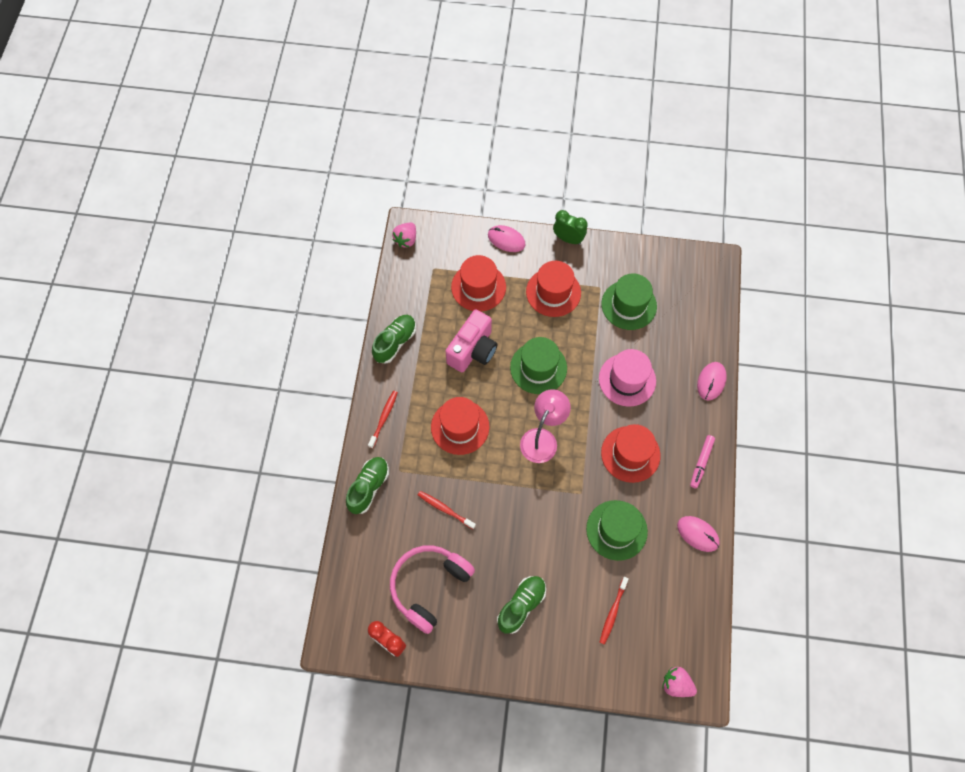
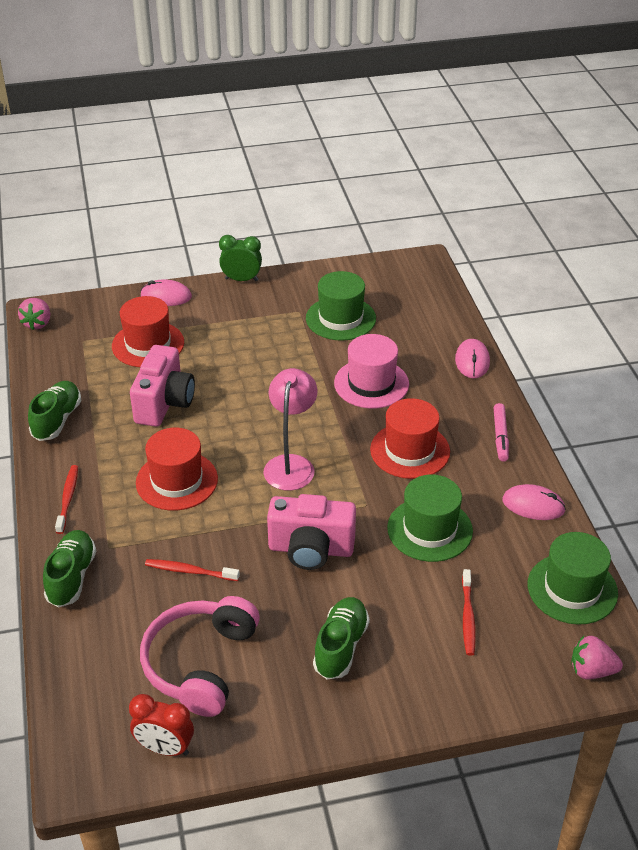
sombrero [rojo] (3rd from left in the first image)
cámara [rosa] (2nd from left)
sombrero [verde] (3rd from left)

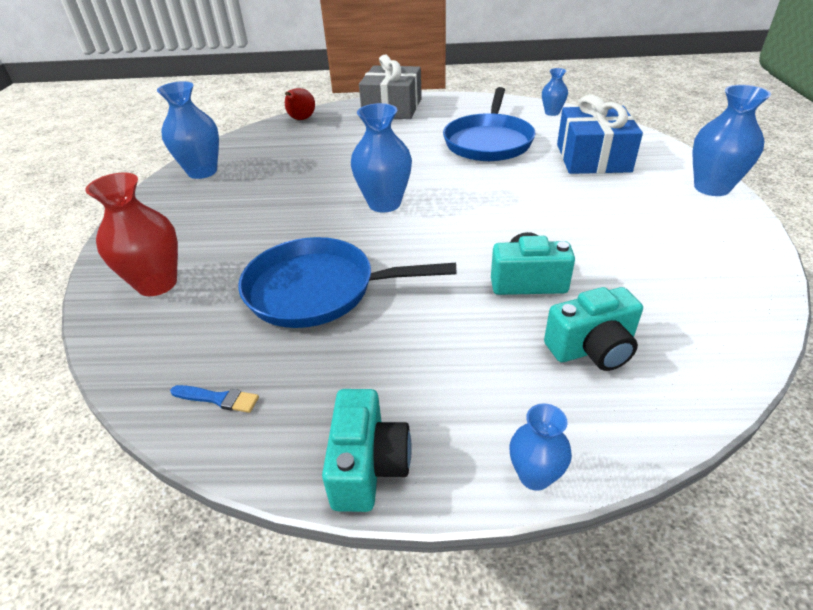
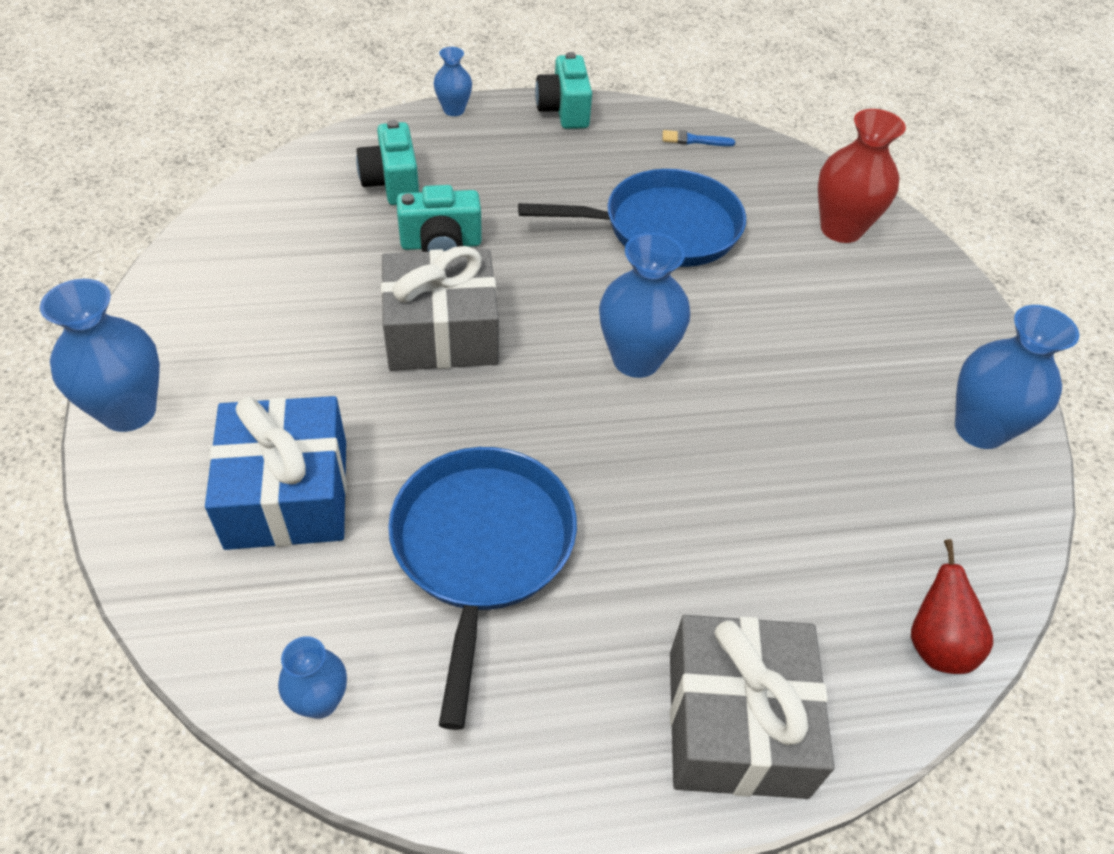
regalo [gris] (1st from left)
cámara [turquesa] (1st from left)

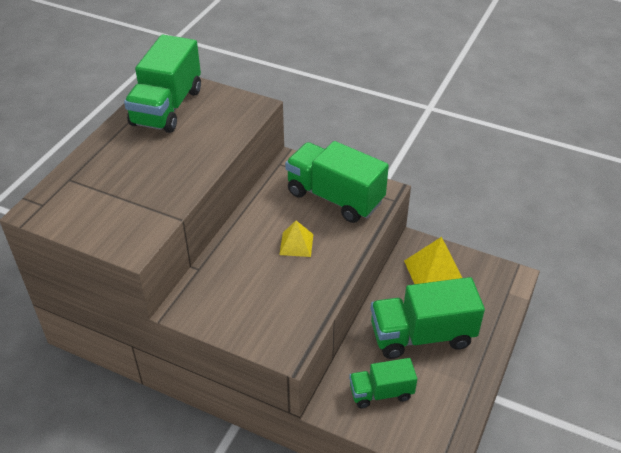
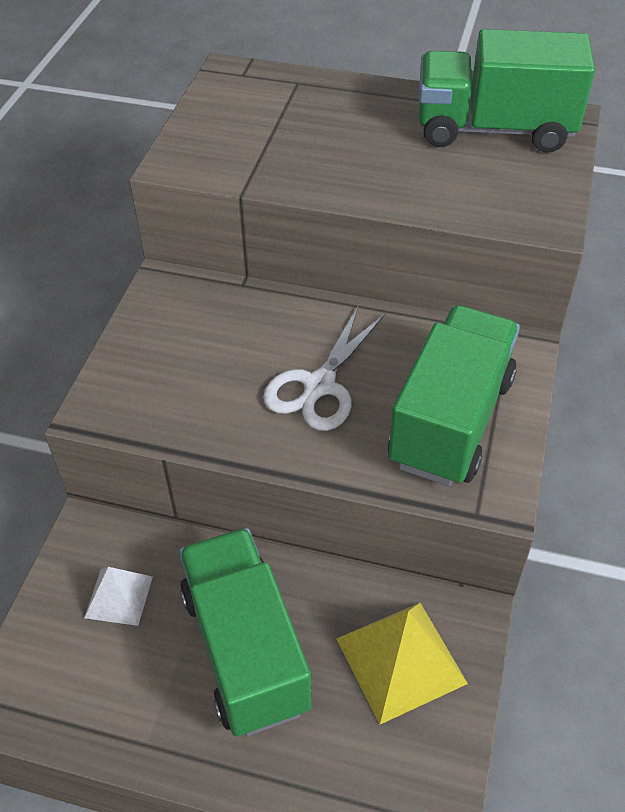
tijeras [blanco]
pirámide [blanco]

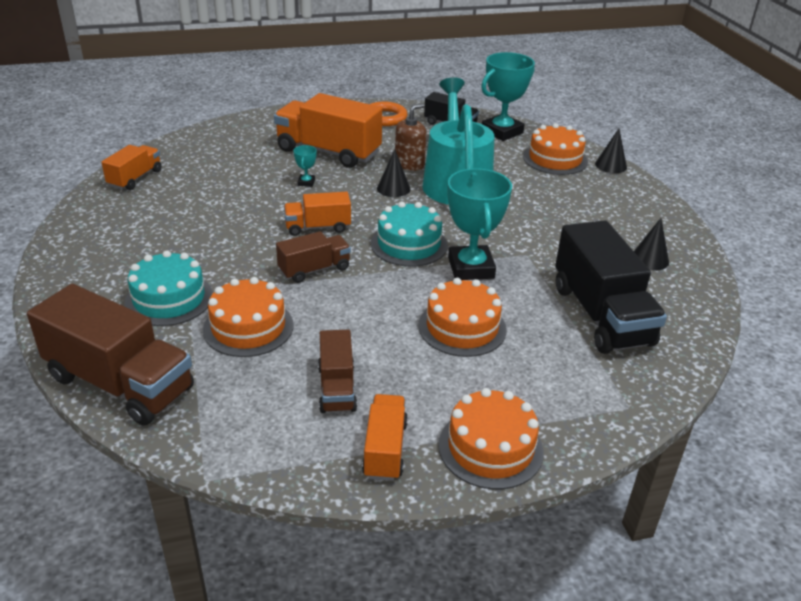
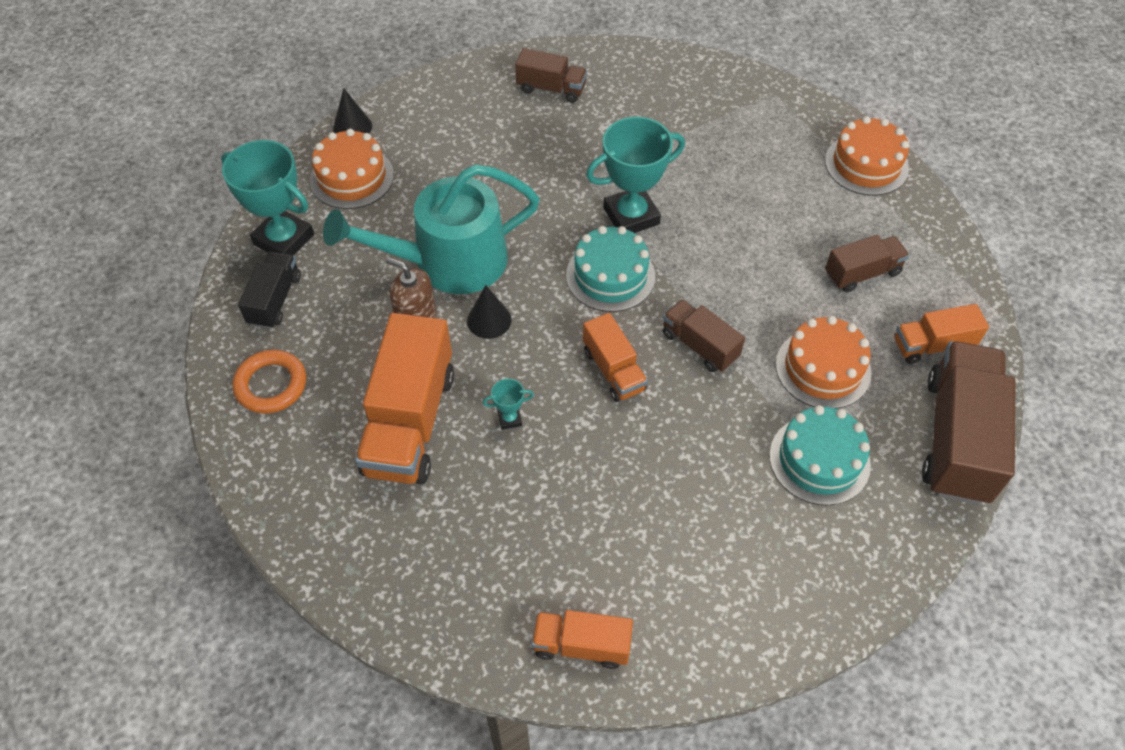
tarta [naranja] (2nd from left in the first image)
camión [negro] (2nd from left in the first image)
camión [naranja] (4th from left)
camión [marrón] (1st from left)

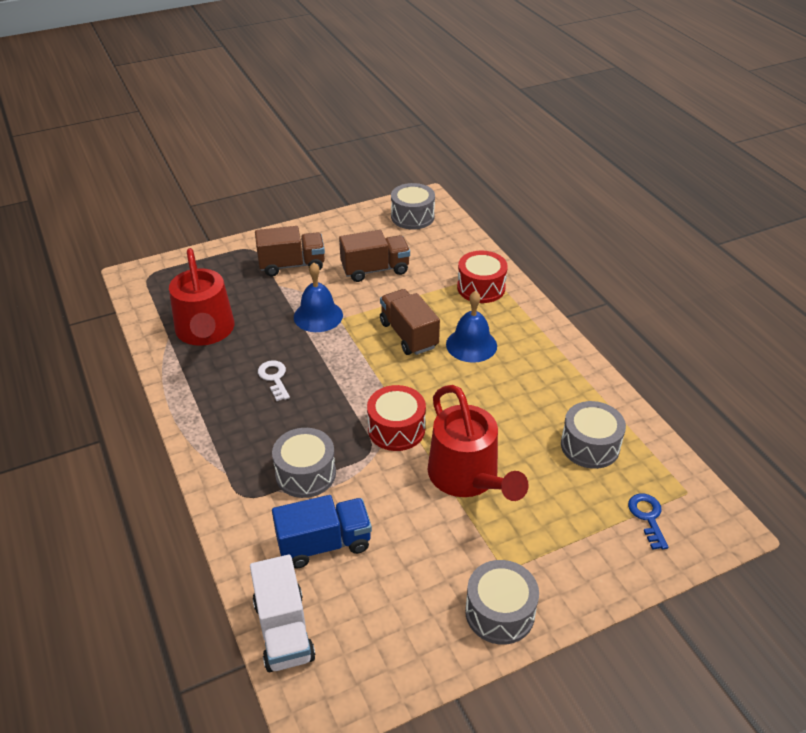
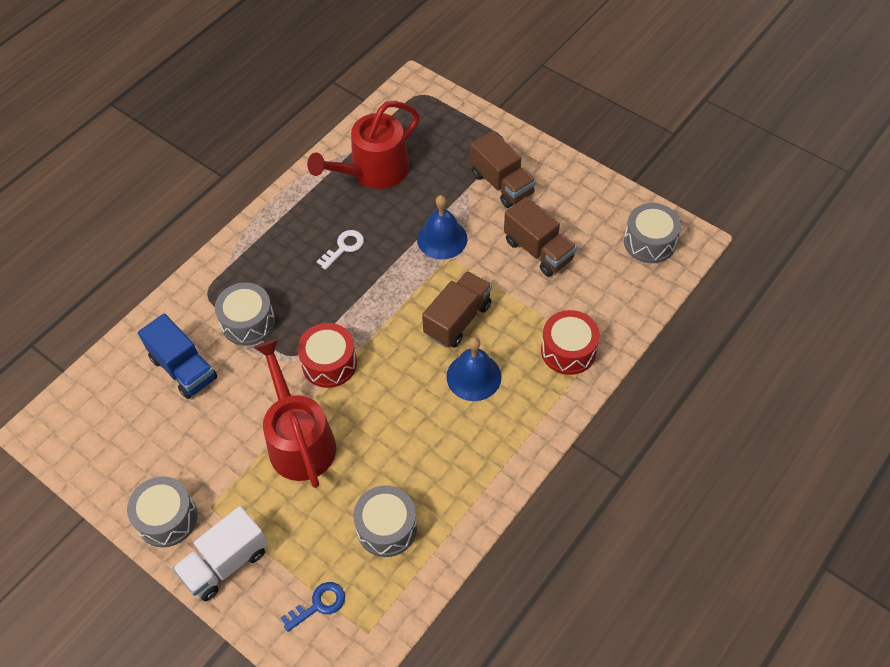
camión [blanco]
regadera [rojo] (1st from left)

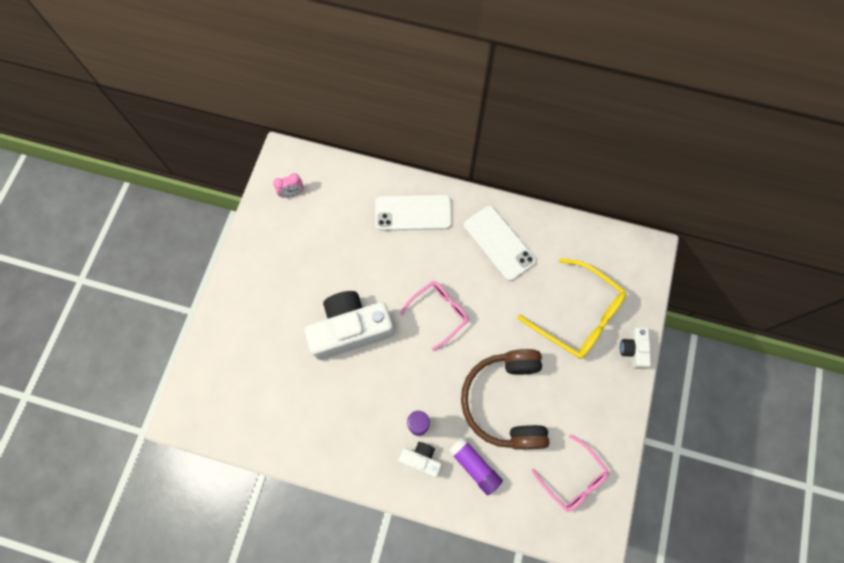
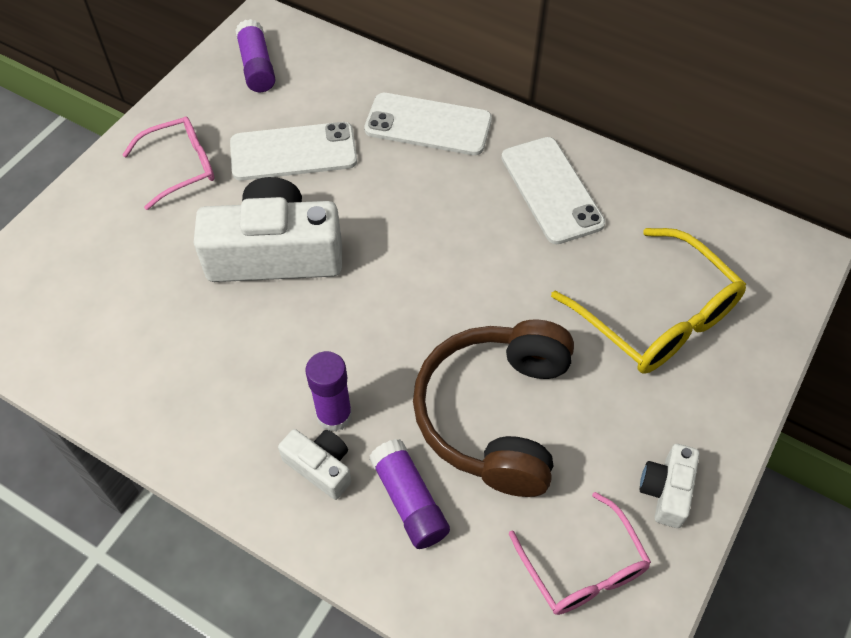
móvil [blanco] (1st from left)
gafas [rosa] (1st from left)
cámara [blanco] (3rd from left)
barra de pegamento [morado] (1st from left)

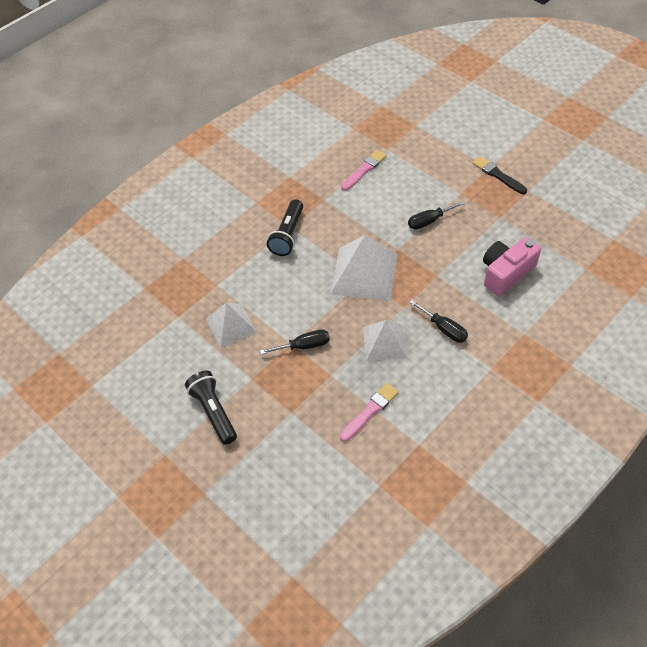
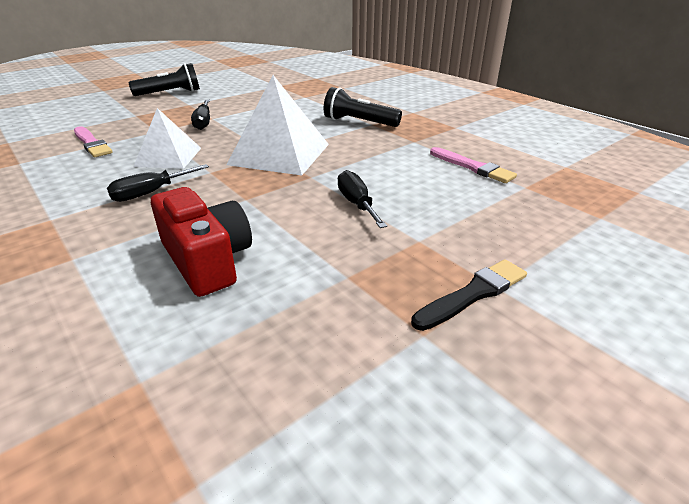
pirámide [blanco] (1st from left in the first image)
cámara [rojo]

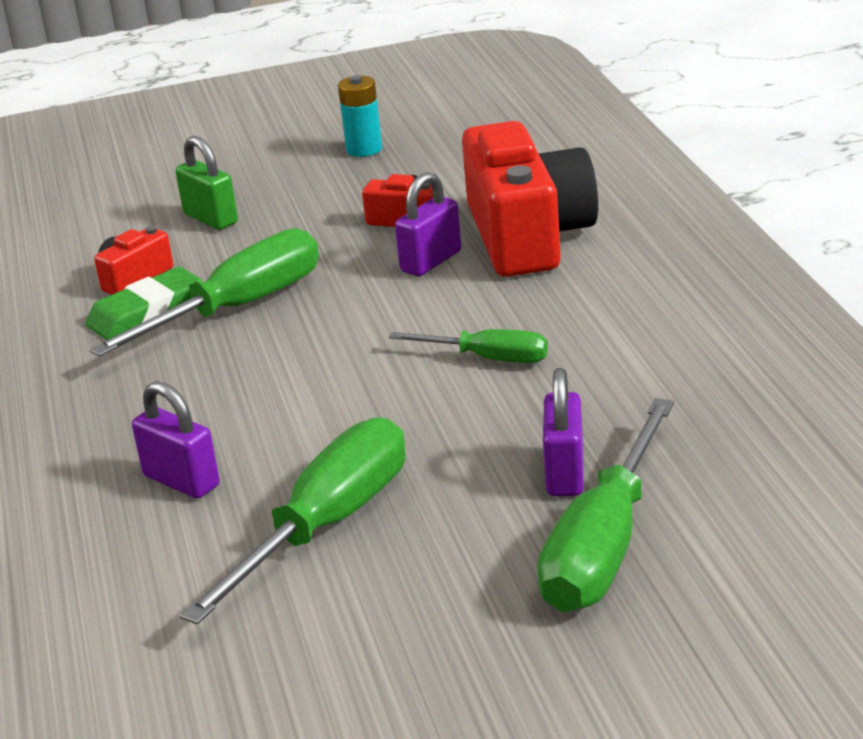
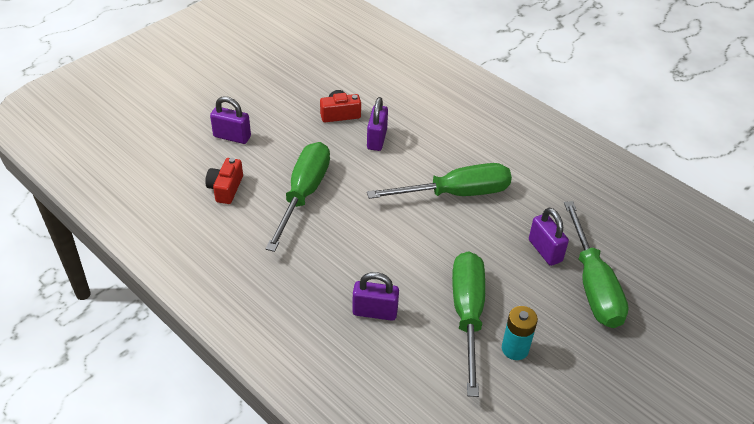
goma de borrar [verde]
cámara [rojo] (3rd from left in the first image)
pila [turquesa]
candado [morado] (1st from left)
destornillador [verde] (2nd from left)

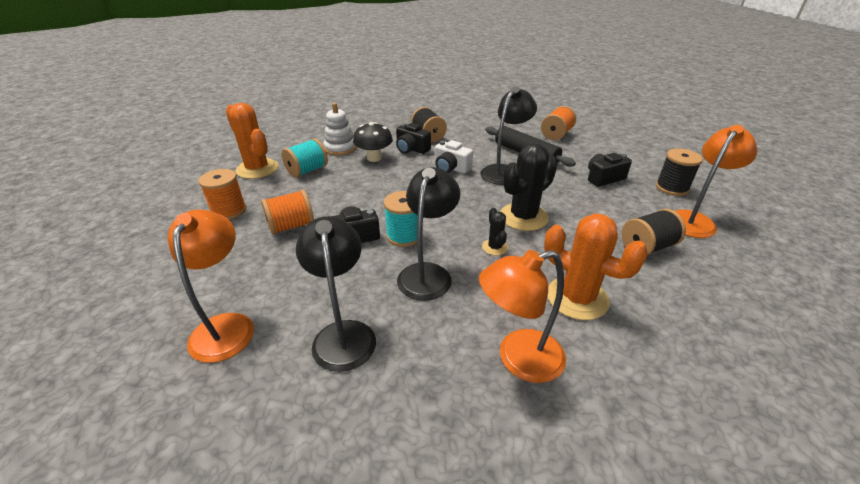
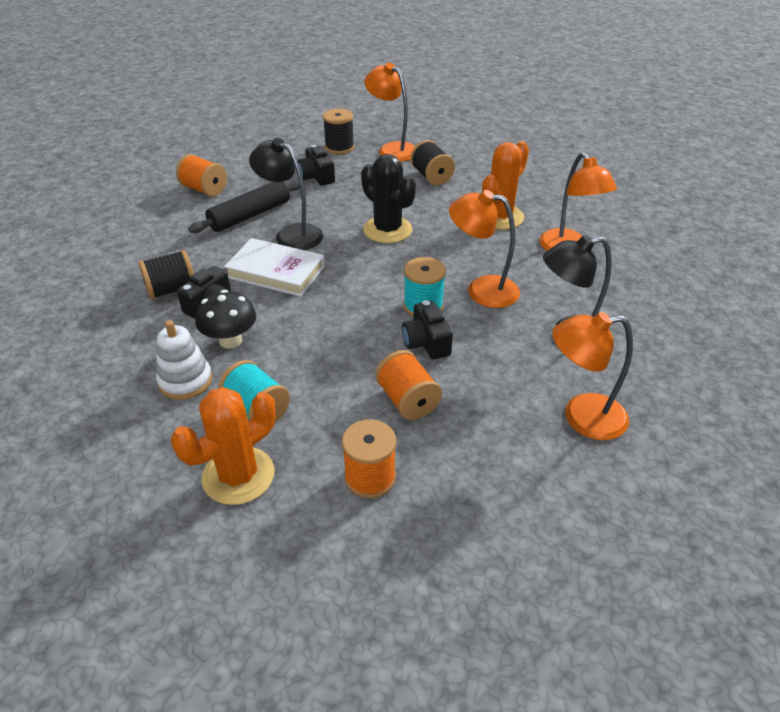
cactus [negro] (1st from left in the first image)
libro [blanco]
lámpara [naranja] (2nd from left)

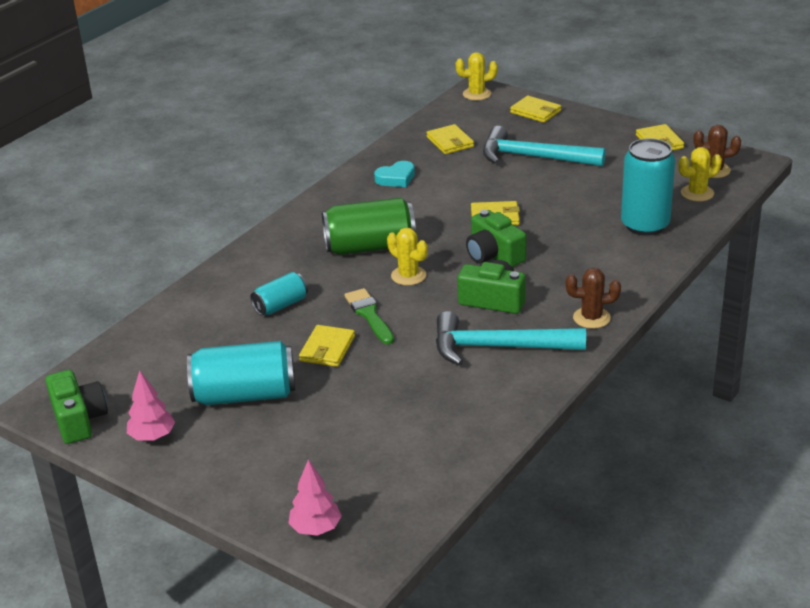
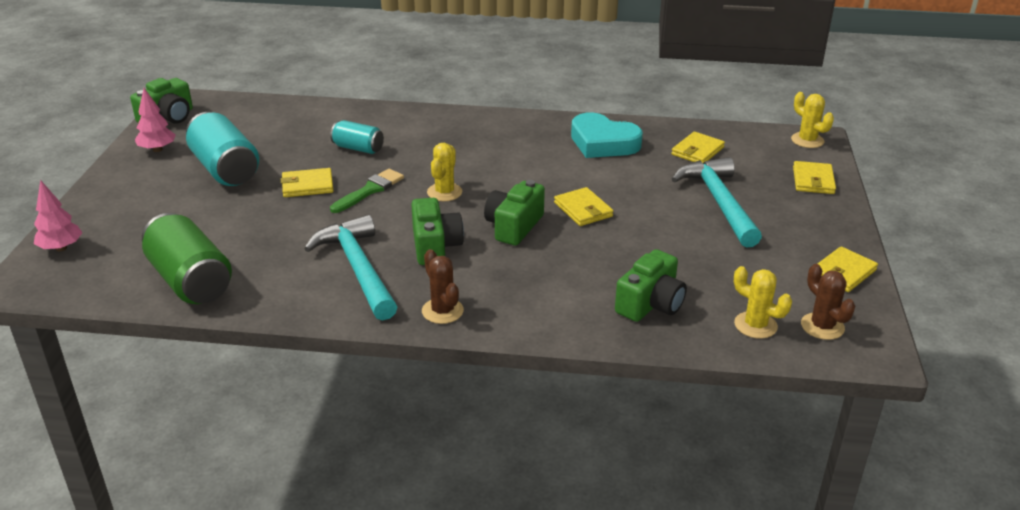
lata [verde]
cámara [verde] (4th from left)
corazón [turquesa]

